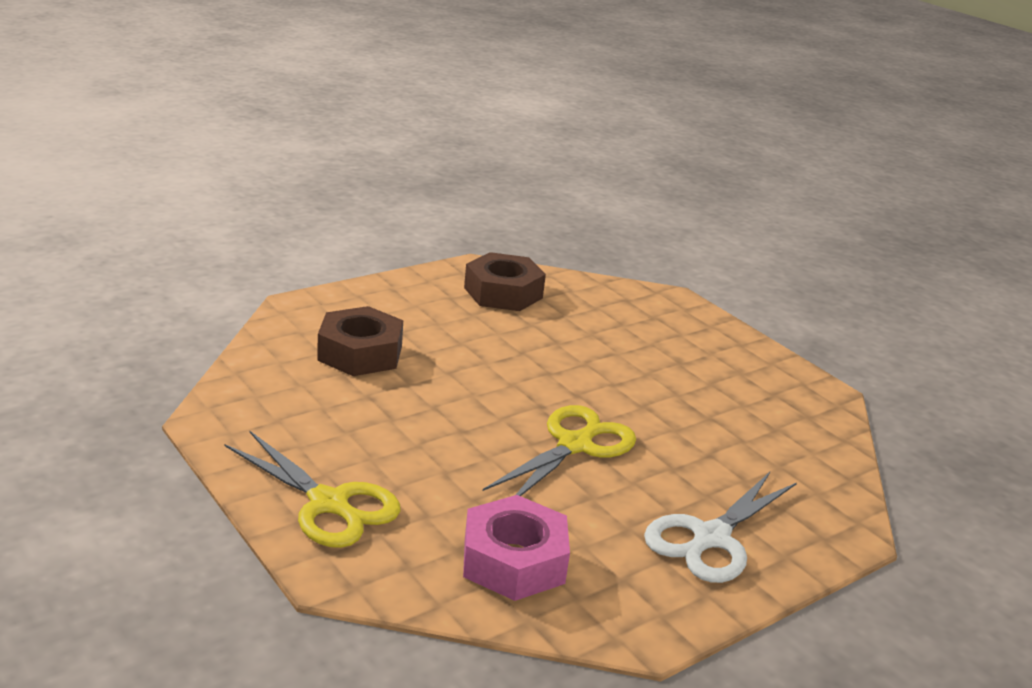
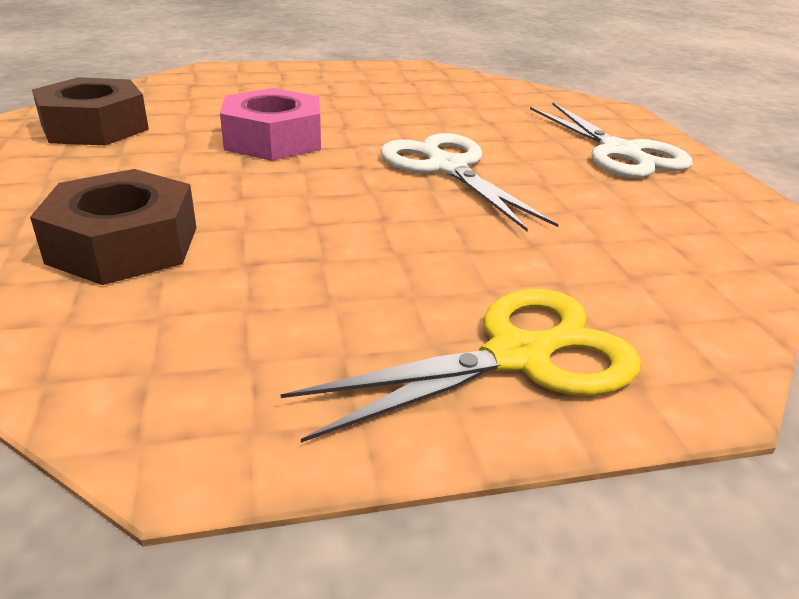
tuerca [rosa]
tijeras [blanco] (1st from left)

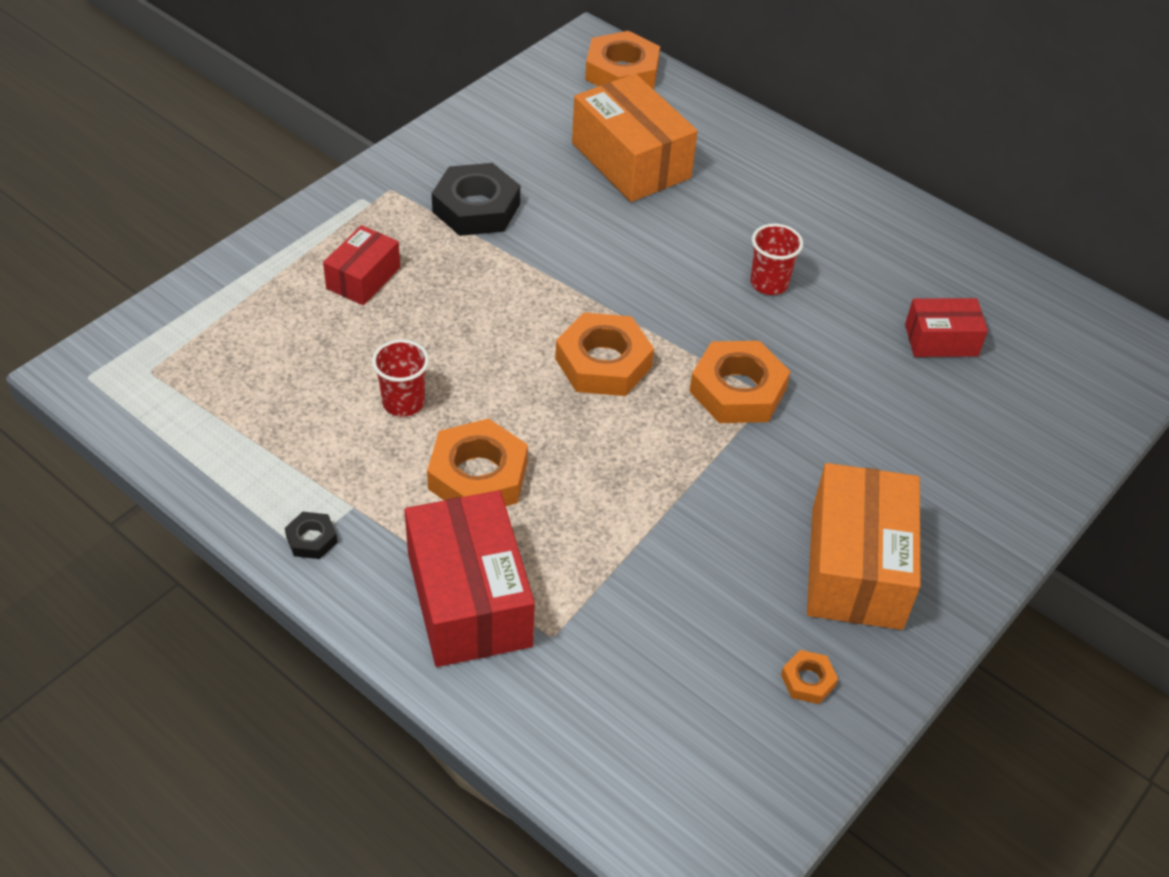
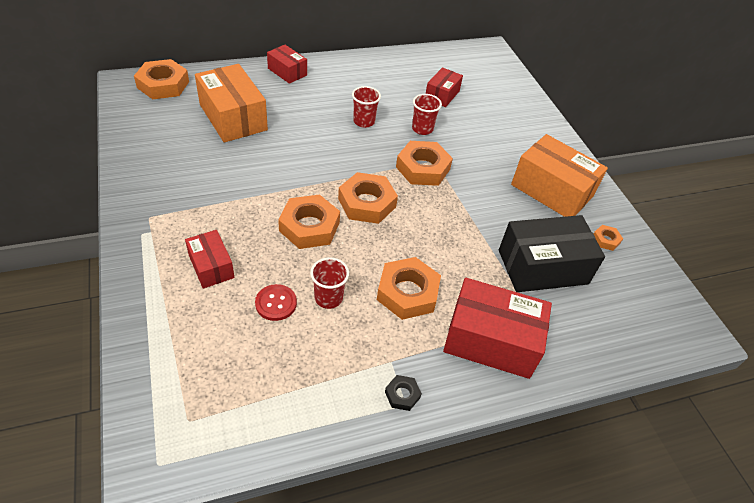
tuerca [negro] (2nd from left in the first image)
botón [rojo]
caja [rojo] (2nd from left)
tuerca [naranja] (2nd from left)
vaso [rojo] (3rd from left)
caja [negro]
caja [naranja] (1st from left)

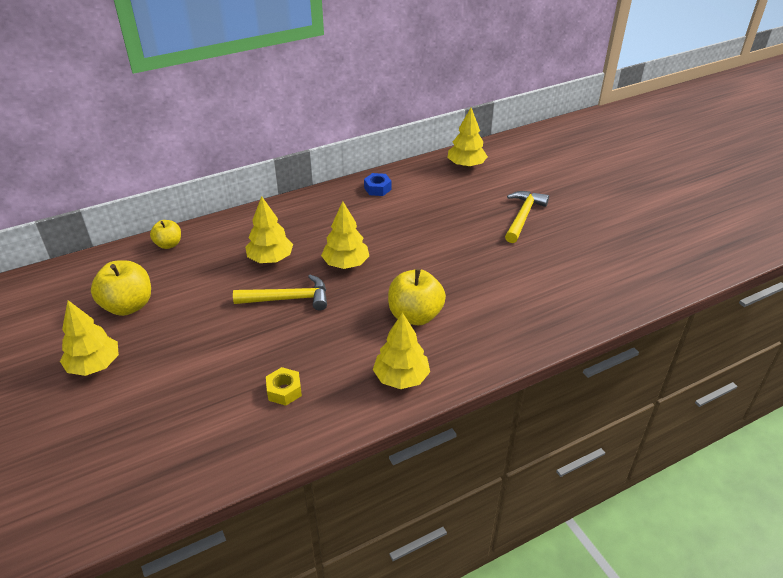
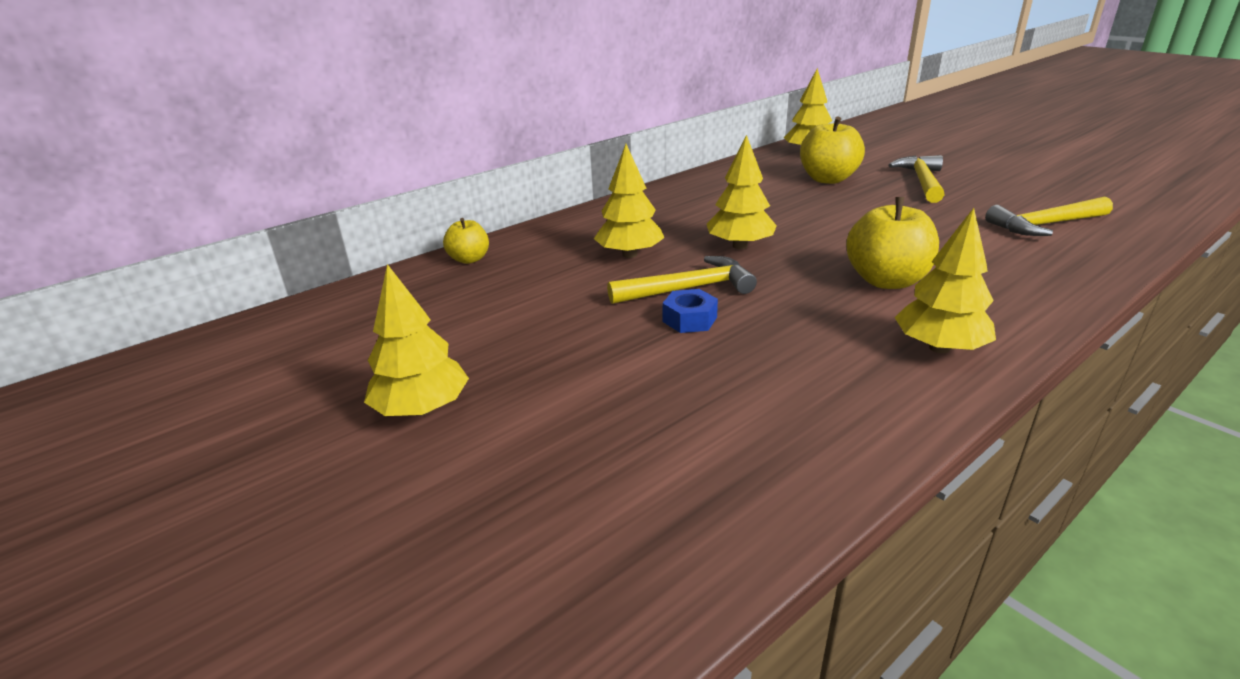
tuerca [amarillo]
martillo [amarillo] (3rd from left)
manzana [amarillo] (2nd from left)
tuerca [azul]

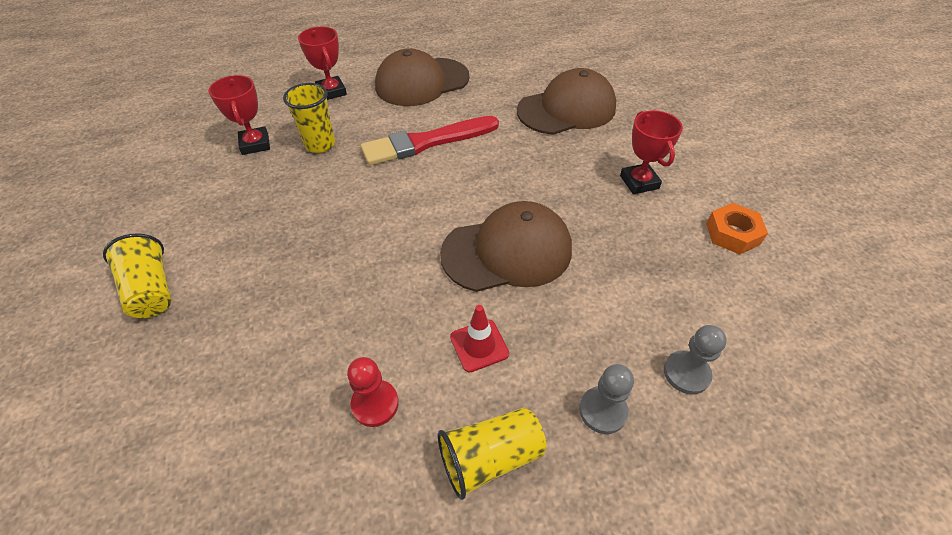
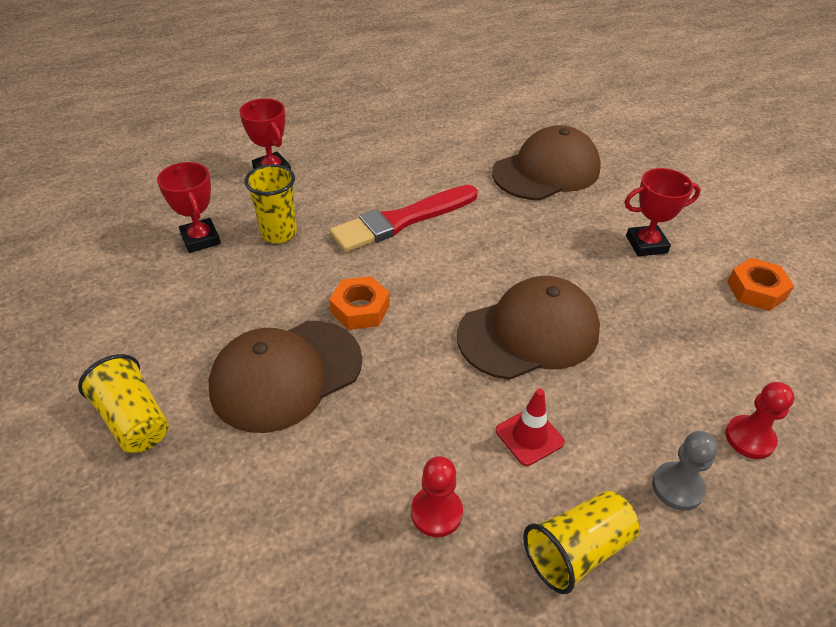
tuerca [naranja] (1st from left)
gorra [marrón] (1st from left)
peón [rojo] (2nd from left)
trofeo [rojo] (3rd from left)

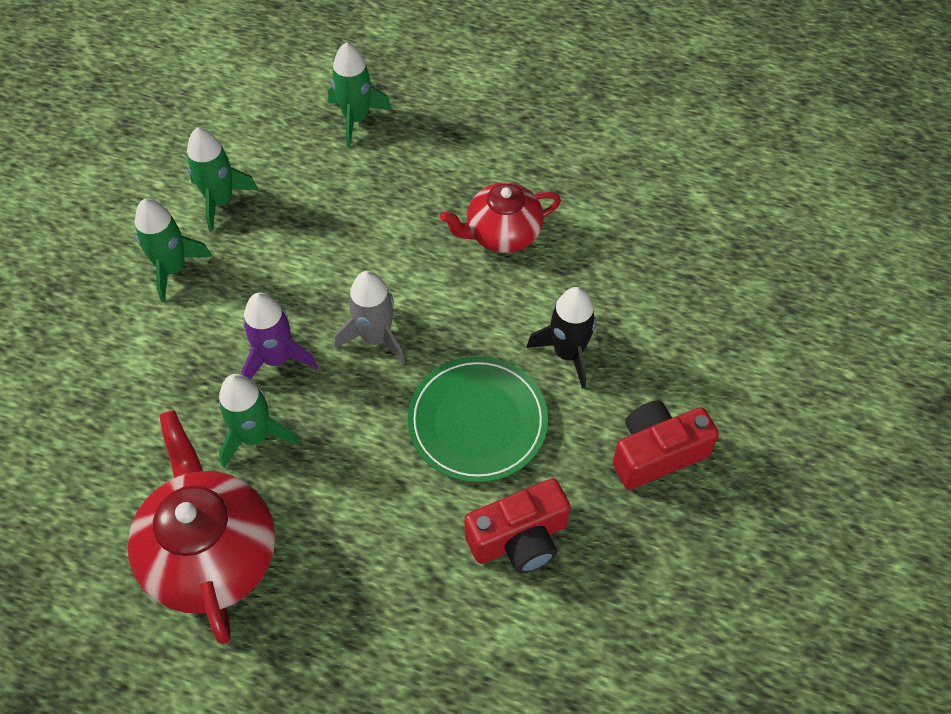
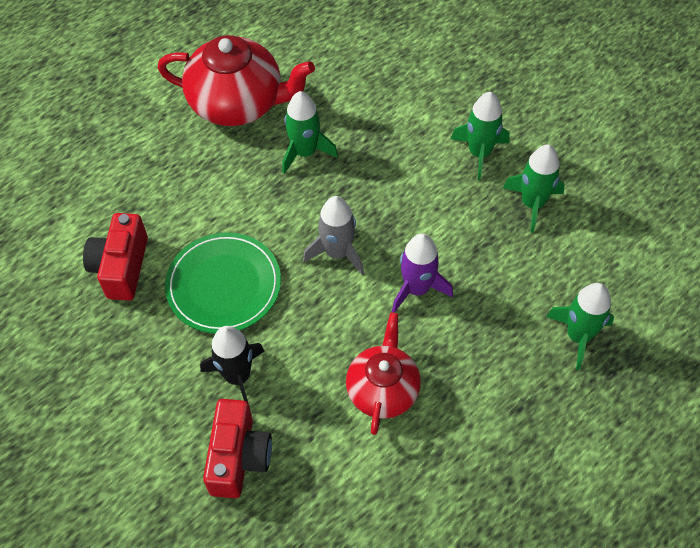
cohete [morado]
cámara [rojo] (2nd from left)

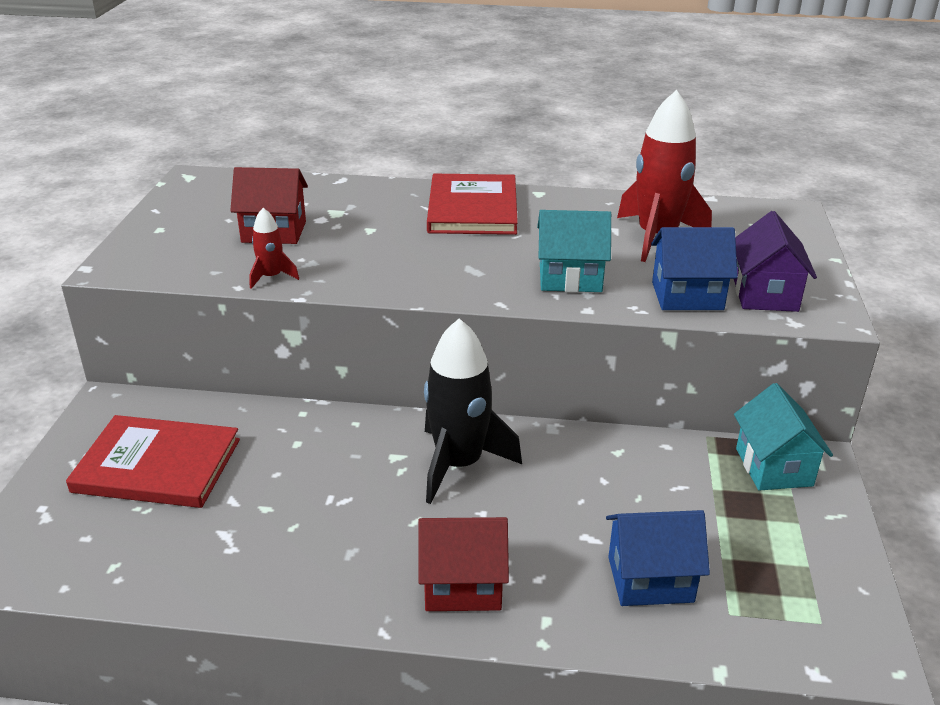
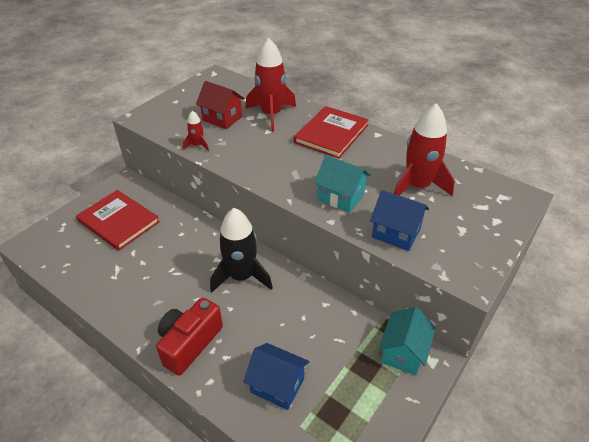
casa [morado]
cohete [rojo] (2nd from left)
cámara [rojo]

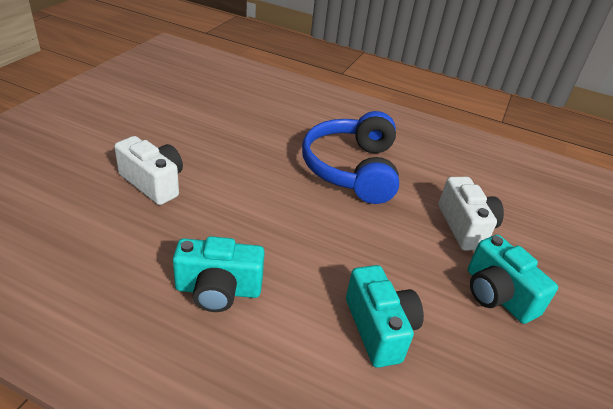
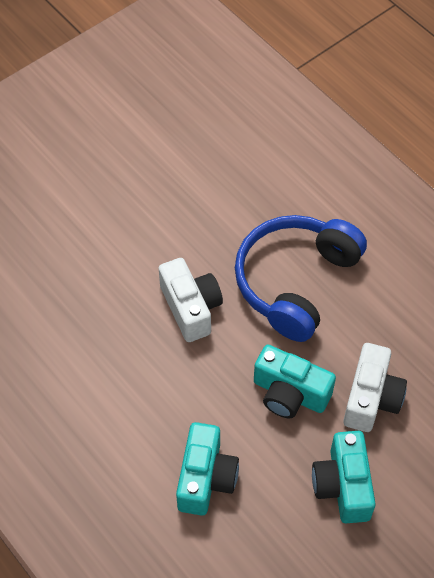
cámara [blanco] (1st from left)
cámara [turquesa] (2nd from left)

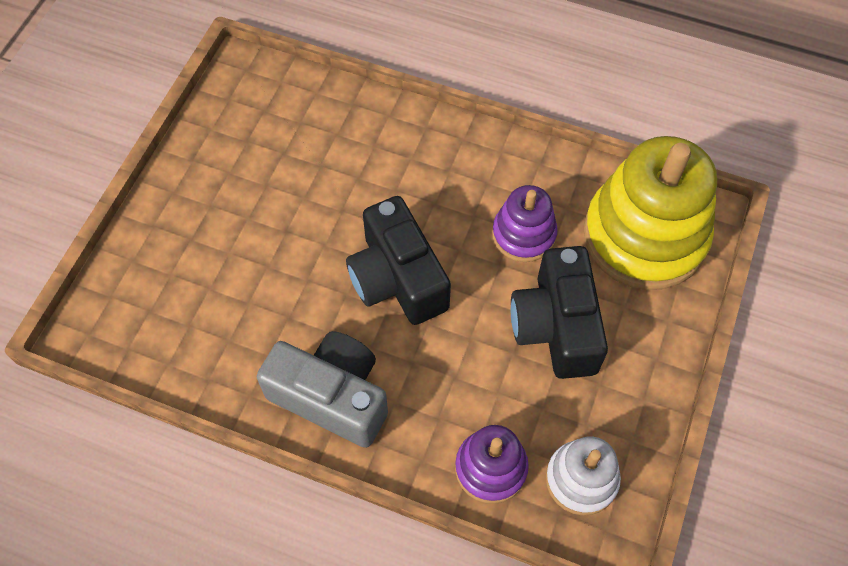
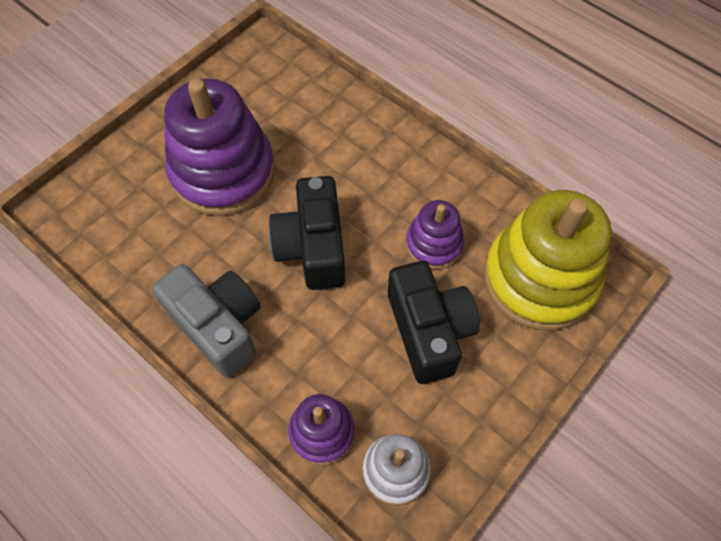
juguete apilable [morado] (1st from left)
cámara [negro] (2nd from left)

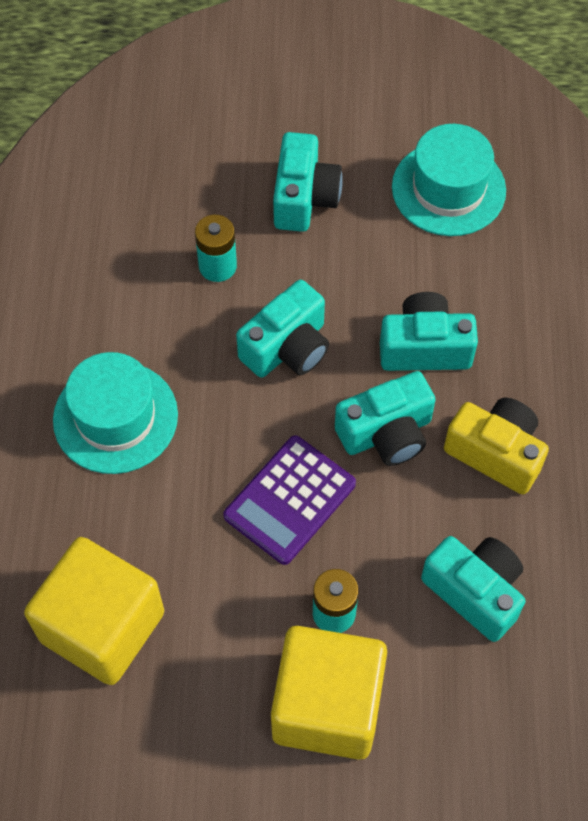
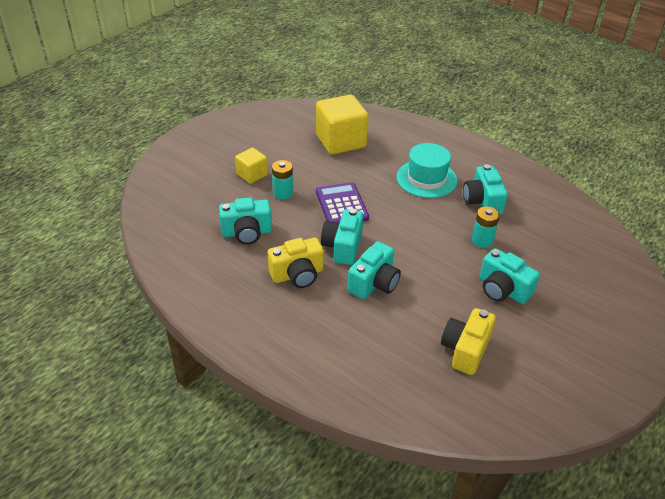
cámara [turquesa] (4th from left)
cámara [amarillo] (2nd from left)
cubo [amarillo] (1st from left)

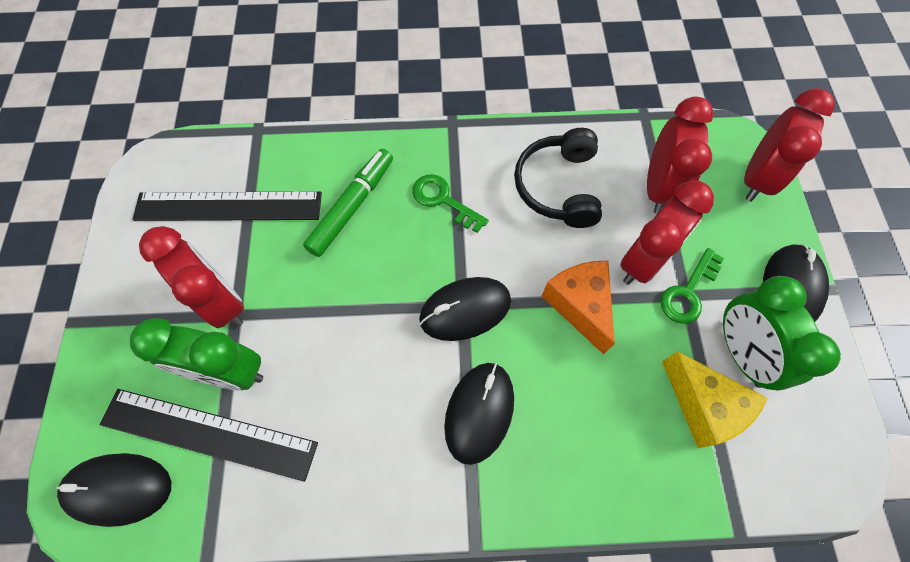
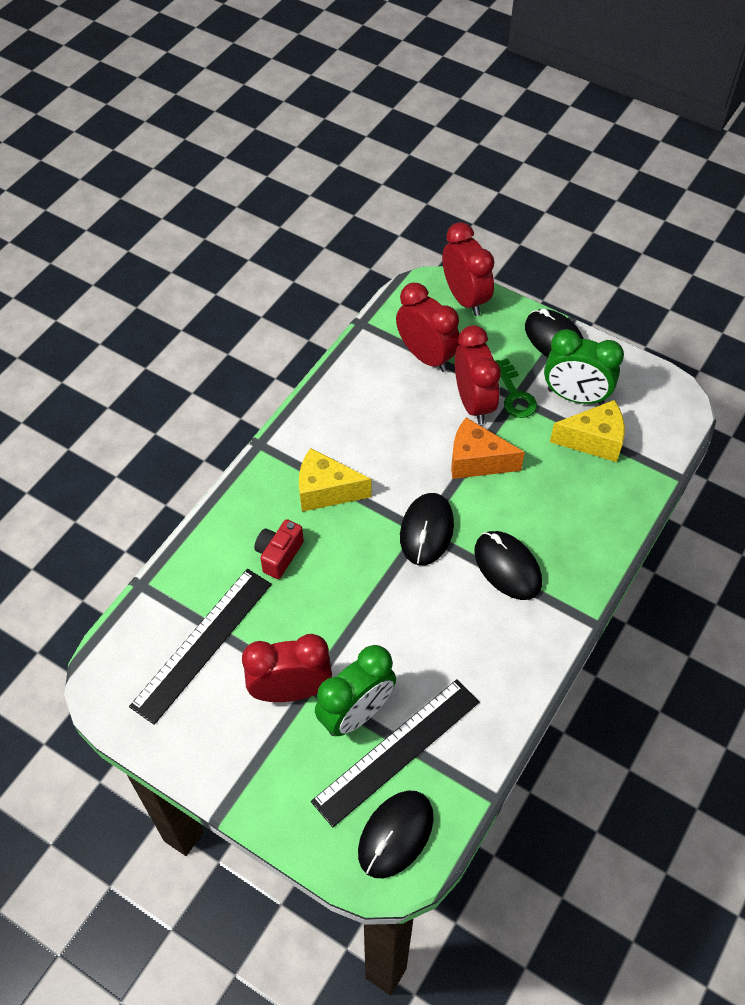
auriculares [negro]
cámara [rojo]
queso [amarillo] (1st from left)

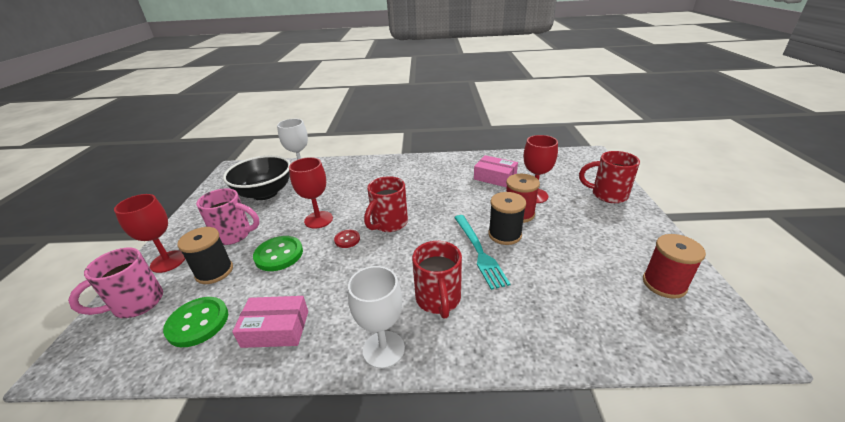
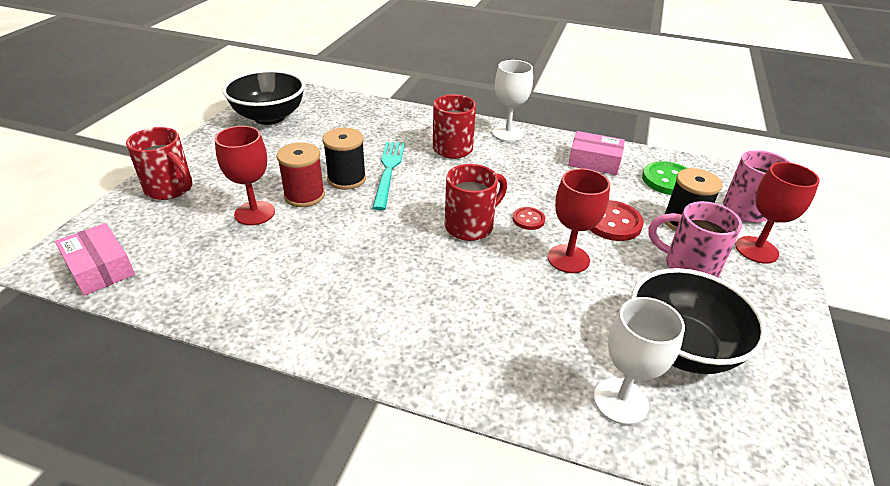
caja [rosa] (1st from left)
cuenco [negro] (1st from left)
botón [rojo] (2nd from left)

